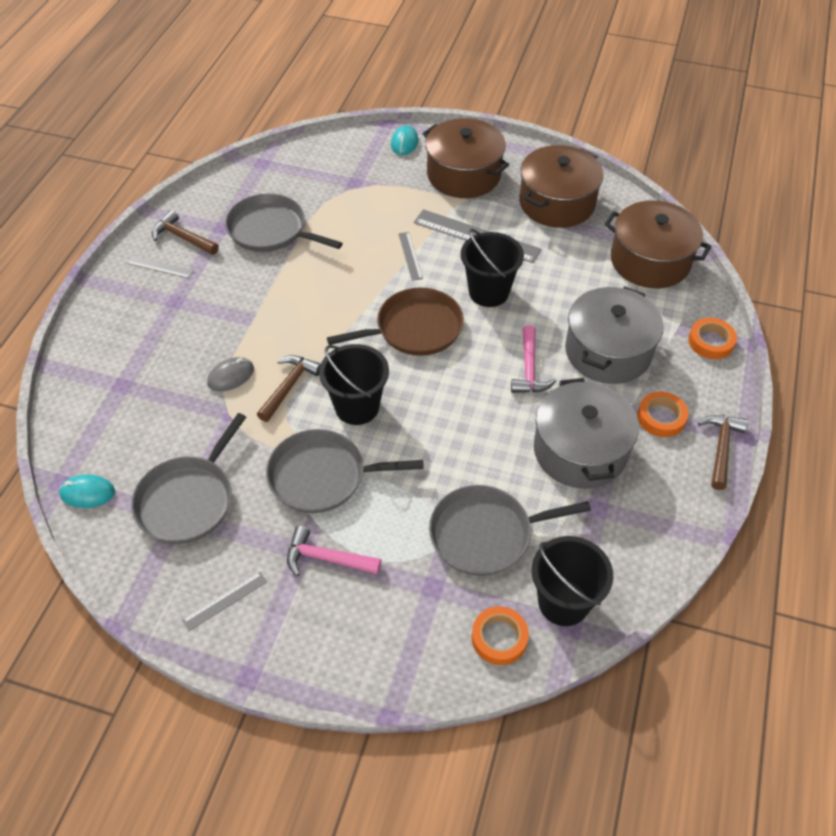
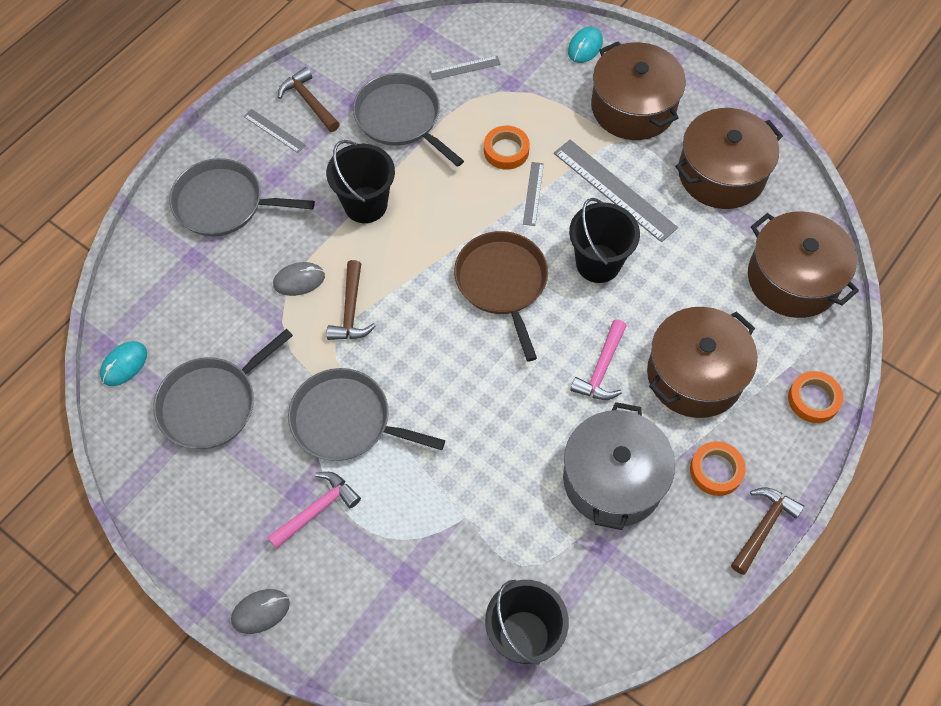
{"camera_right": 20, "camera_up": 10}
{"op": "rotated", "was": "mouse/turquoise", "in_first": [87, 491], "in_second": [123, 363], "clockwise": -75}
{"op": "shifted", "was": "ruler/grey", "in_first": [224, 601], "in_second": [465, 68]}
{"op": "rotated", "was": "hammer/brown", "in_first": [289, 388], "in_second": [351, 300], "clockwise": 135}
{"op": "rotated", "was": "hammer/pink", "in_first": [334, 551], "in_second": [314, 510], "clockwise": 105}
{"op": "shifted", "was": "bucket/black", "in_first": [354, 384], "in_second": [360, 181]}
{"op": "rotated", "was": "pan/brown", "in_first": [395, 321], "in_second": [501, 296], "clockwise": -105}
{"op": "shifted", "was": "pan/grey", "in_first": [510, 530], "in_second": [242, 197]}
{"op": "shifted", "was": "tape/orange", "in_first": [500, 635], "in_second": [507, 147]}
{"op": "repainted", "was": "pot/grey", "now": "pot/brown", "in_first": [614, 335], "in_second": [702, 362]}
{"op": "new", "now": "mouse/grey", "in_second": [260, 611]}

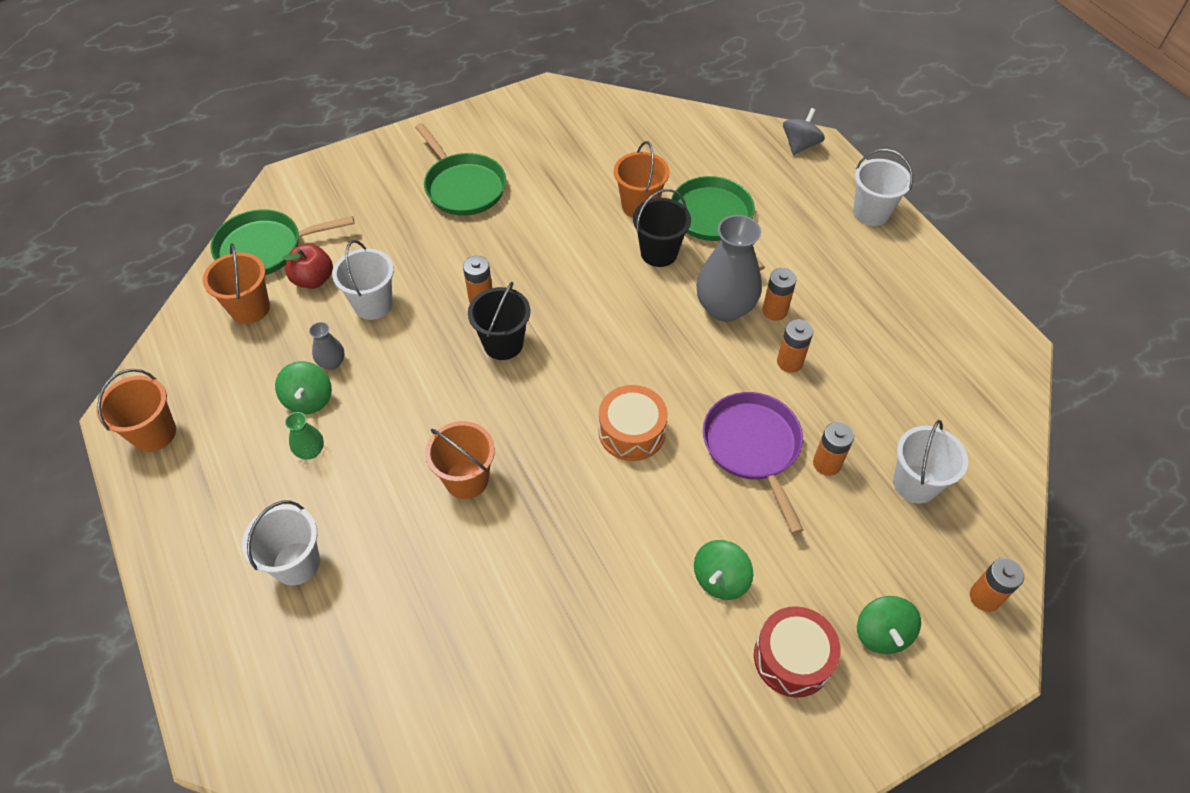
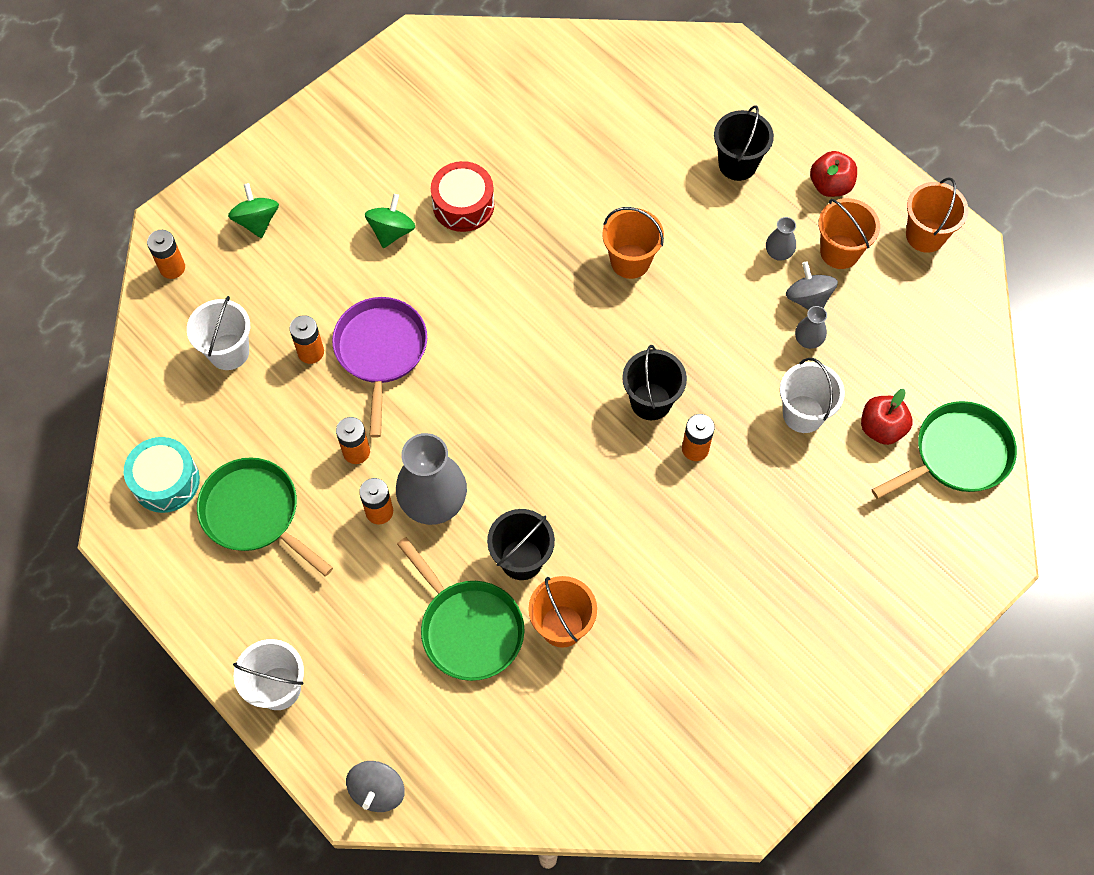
{"camera_right": 165, "camera_up": 10}
{"op": "shifted", "was": "bucket/orange", "in_first": [236, 283], "in_second": [849, 233]}
{"op": "repainted", "was": "bucket/white", "now": "bucket/black", "in_first": [281, 543], "in_second": [744, 143]}
{"op": "repainted", "was": "spinning top/green", "now": "spinning top/grey", "in_first": [303, 387], "in_second": [812, 285]}
{"op": "repainted", "was": "vase/green", "now": "vase/grey", "in_first": [304, 435], "in_second": [781, 239]}
{"op": "shifted", "was": "pan/green", "in_first": [460, 169], "in_second": [265, 517]}
{"op": "gone", "was": "drum/orange", "in_first": [633, 423]}
{"op": "rotated", "was": "pan/purple", "in_first": [753, 463], "in_second": [379, 367], "clockwise": -150}
{"op": "shifted", "was": "drum/red", "in_first": [797, 652], "in_second": [462, 196]}
{"op": "new", "now": "drum/turquoise", "in_second": [162, 475]}
{"op": "new", "now": "apple/red", "in_second": [833, 174]}

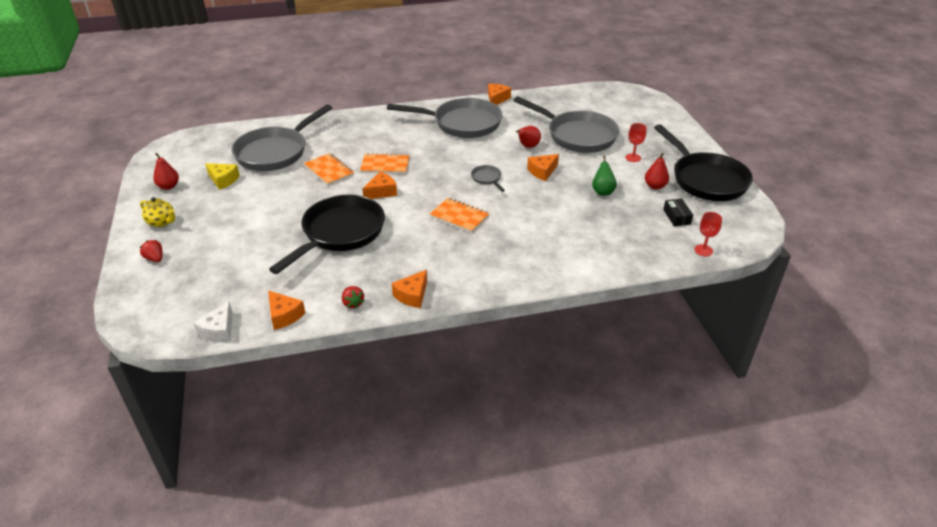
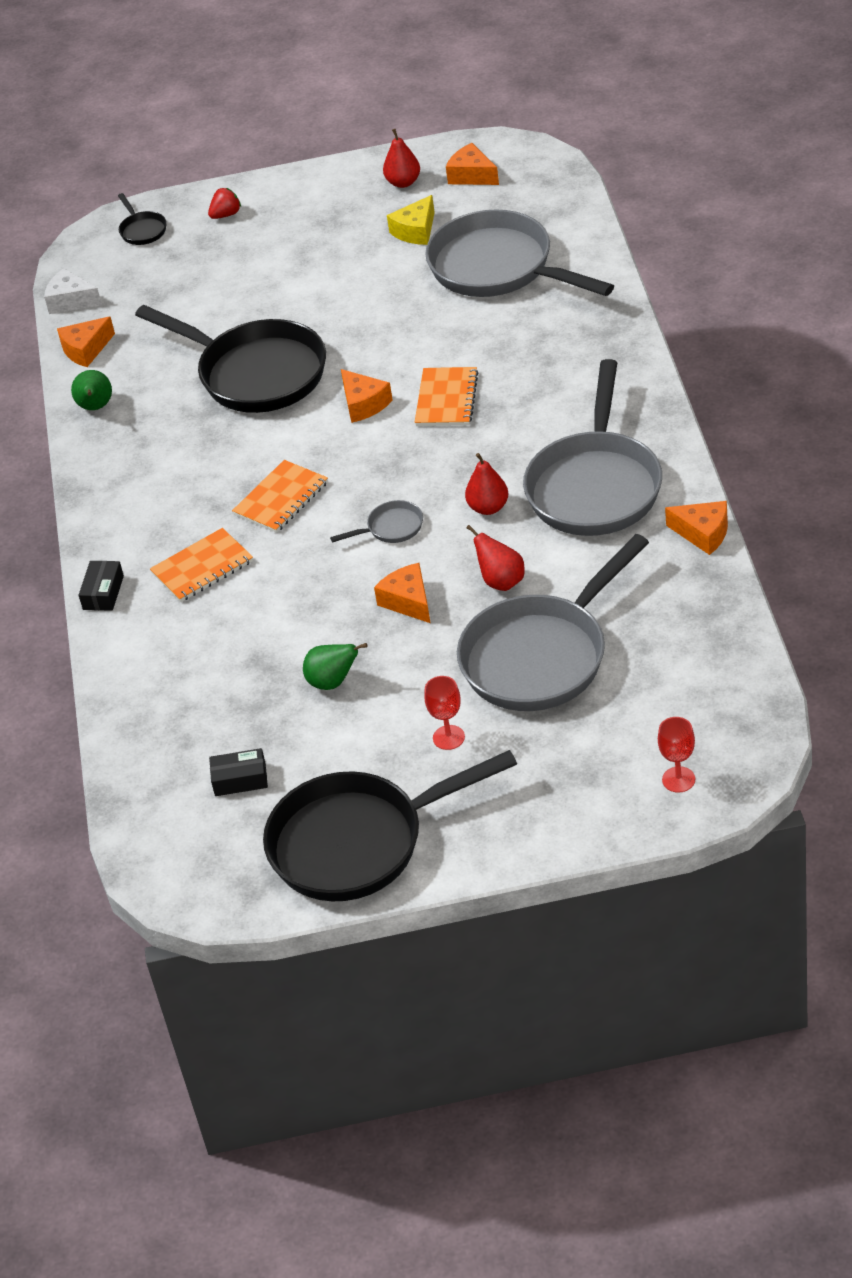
{"camera_right": 100, "camera_up": 5}
{"op": "gone", "was": "teapot/yellow", "in_first": [157, 212]}
{"op": "shifted", "was": "notebook/orange", "in_first": [329, 169], "in_second": [201, 565]}
{"op": "swapped", "was": "strawberry/red", "now": "pear/green", "in_first": [353, 297], "in_second": [91, 390]}
{"op": "shifted", "was": "cheese/orange", "in_first": [409, 289], "in_second": [472, 164]}
{"op": "shifted", "was": "pear/red", "in_first": [657, 171], "in_second": [486, 484]}
{"op": "shifted", "was": "goblet/red", "in_first": [708, 234], "in_second": [676, 755]}
{"op": "new", "now": "box/black", "in_second": [101, 586]}
{"op": "new", "now": "pan/black", "in_second": [142, 219]}

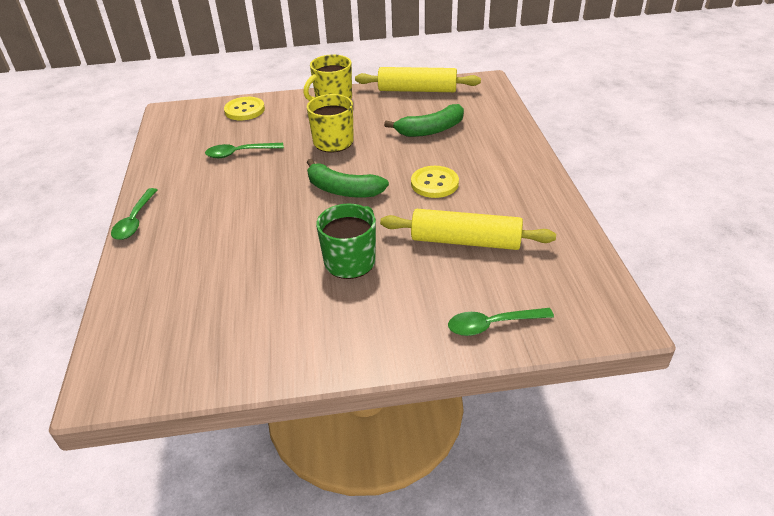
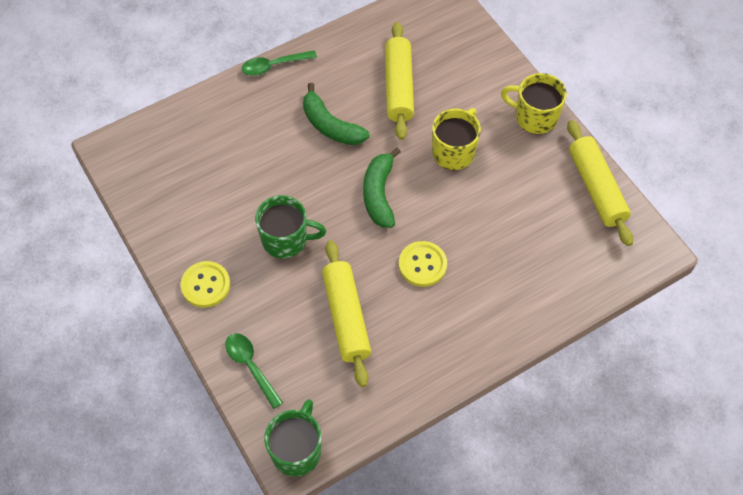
{"camera_right": 65, "camera_up": 20}
{"op": "swapped", "was": "spoon/green", "now": "rolling pin/yellow", "in_first": [244, 150], "in_second": [399, 81]}
{"op": "shifted", "was": "button/yellow", "in_first": [244, 108], "in_second": [205, 284]}
{"op": "shifted", "was": "banana/green", "in_first": [424, 120], "in_second": [336, 114]}
{"op": "new", "now": "mug/green", "in_second": [292, 438]}

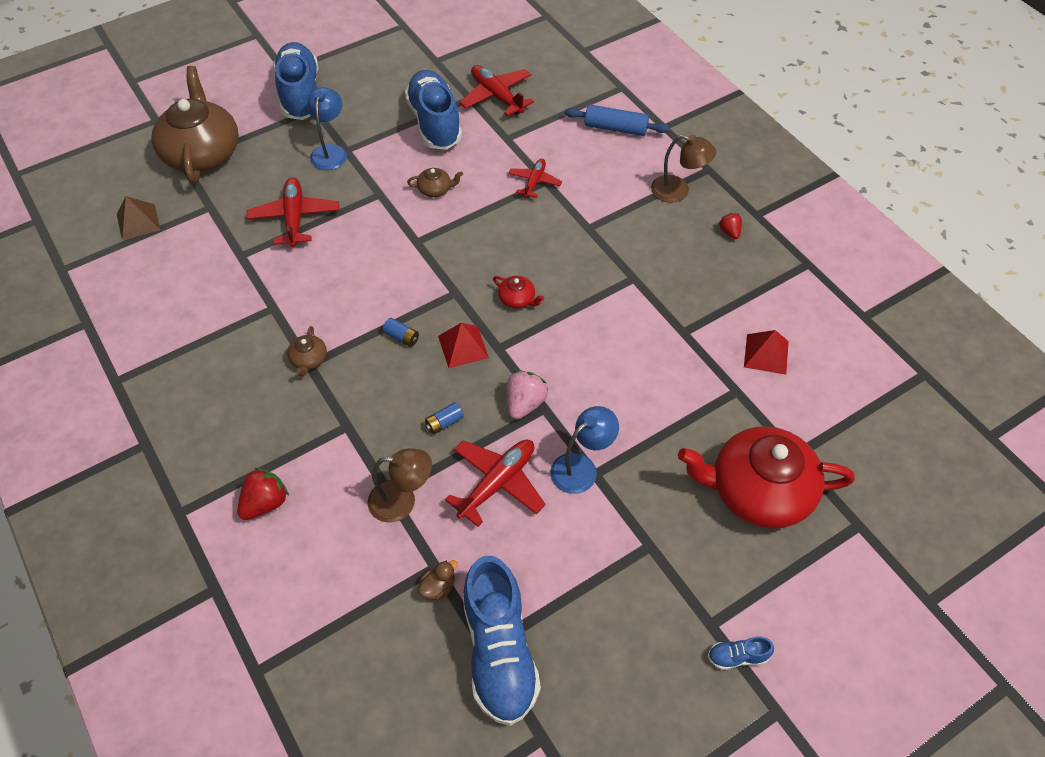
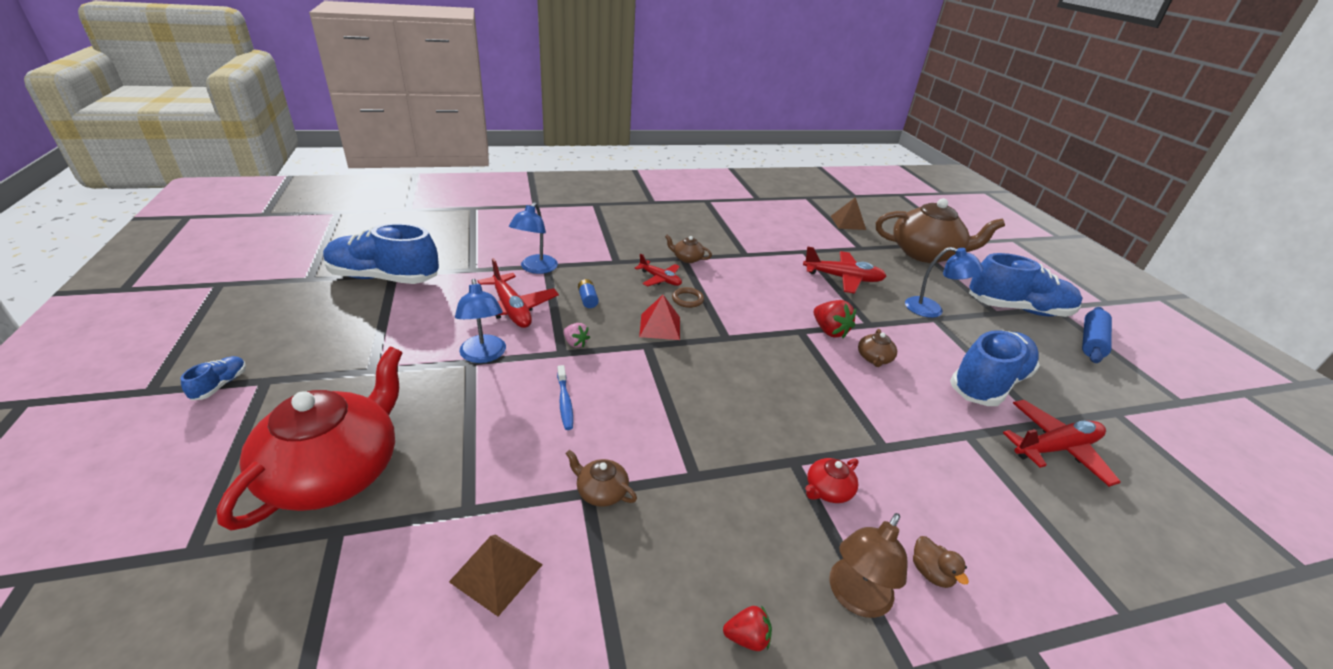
{"camera_right": 105, "camera_up": -20}
{"op": "shifted", "was": "strawberry/red", "in_first": [263, 494], "in_second": [835, 319]}
{"op": "repainted", "was": "lamp/brown", "now": "lamp/blue", "in_first": [400, 485], "in_second": [533, 238]}
{"op": "swapped", "was": "battery/blue", "now": "ring/brown", "in_first": [401, 332], "in_second": [688, 297]}
{"op": "rotated", "was": "shoe/blue", "in_first": [433, 110], "in_second": [995, 368], "clockwise": -45}
{"op": "shifted", "was": "duck/brown", "in_first": [438, 580], "in_second": [941, 562]}
{"op": "shifted", "was": "teapot/red", "in_first": [518, 292], "in_second": [832, 480]}
{"op": "scaled", "was": "strawberry/pink", "in_first": [527, 395], "in_second": [576, 335], "ratio": 0.61}
{"op": "shifted", "was": "plane/red", "in_first": [535, 178], "in_second": [658, 270]}
{"op": "shifted", "was": "rolling pin/blue", "in_first": [617, 120], "in_second": [1097, 335]}
{"op": "repainted", "was": "pyramid/red", "now": "pyramid/brown", "in_first": [766, 352], "in_second": [496, 575]}
{"op": "new", "now": "toothbrush/blue", "in_second": [565, 397]}
{"op": "new", "now": "teapot/brown", "in_second": [601, 478]}

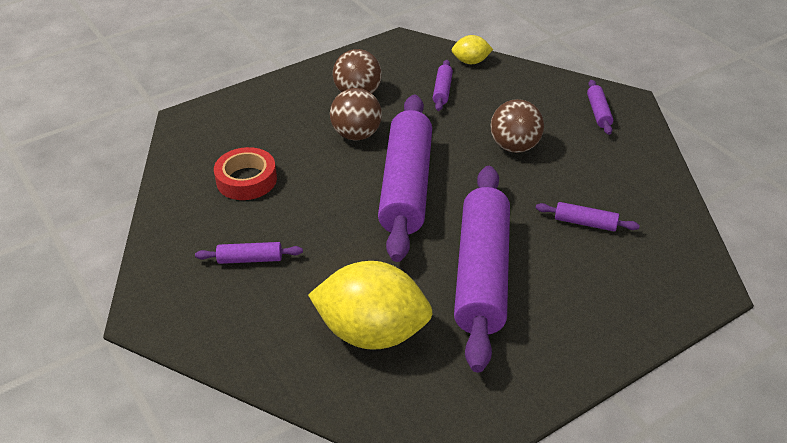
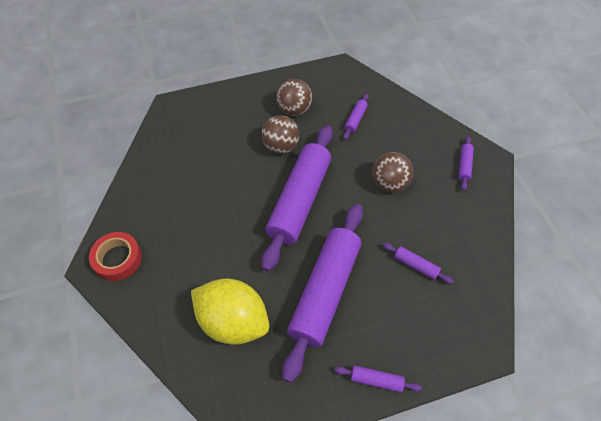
{"camera_right": 15, "camera_up": 15}
{"op": "shifted", "was": "rolling pin/purple", "in_first": [249, 253], "in_second": [378, 378]}
{"op": "shifted", "was": "tape/red", "in_first": [245, 173], "in_second": [115, 256]}
{"op": "gone", "was": "lemon/yellow", "in_first": [472, 49]}

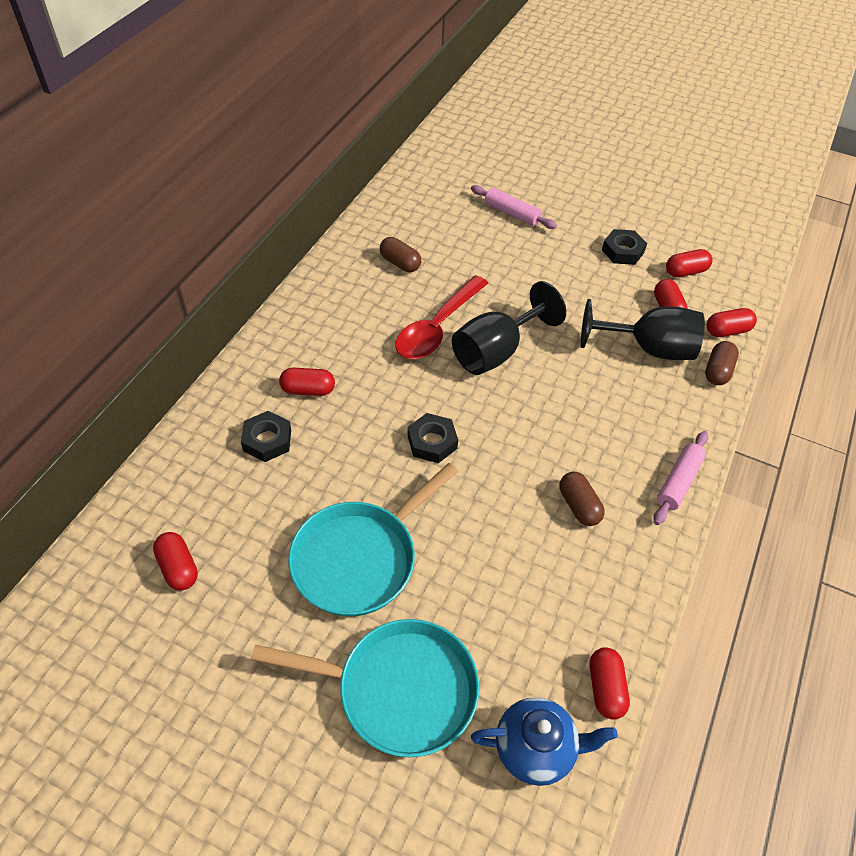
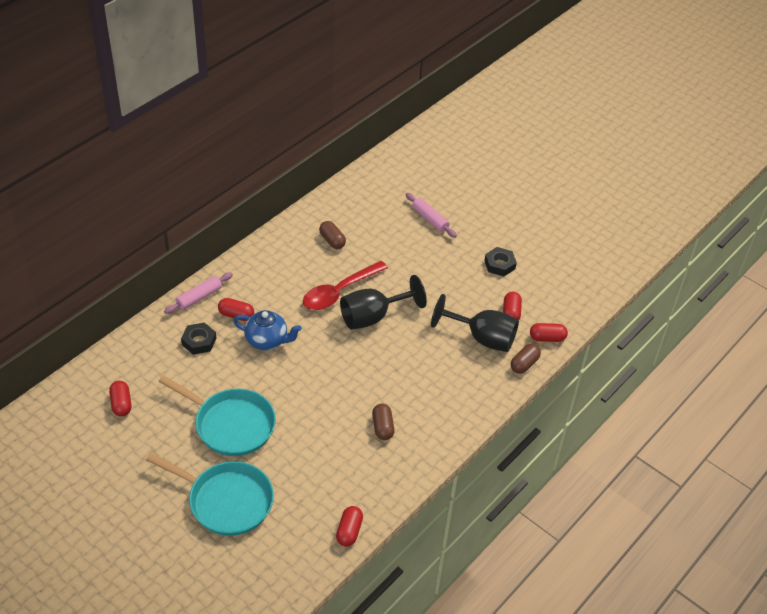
{"camera_right": 15, "camera_up": -5}
{"op": "rotated", "was": "pan/turquoise", "in_first": [373, 539], "in_second": [217, 415], "clockwise": -120}
{"op": "gone", "was": "nut/black", "in_first": [433, 438]}
{"op": "shifted", "was": "teapot/blue", "in_first": [544, 741], "in_second": [267, 330]}
{"op": "shifted", "was": "rolling pin/pink", "in_first": [680, 478], "in_second": [198, 293]}
{"op": "gone", "was": "capsule/red", "in_first": [689, 263]}

